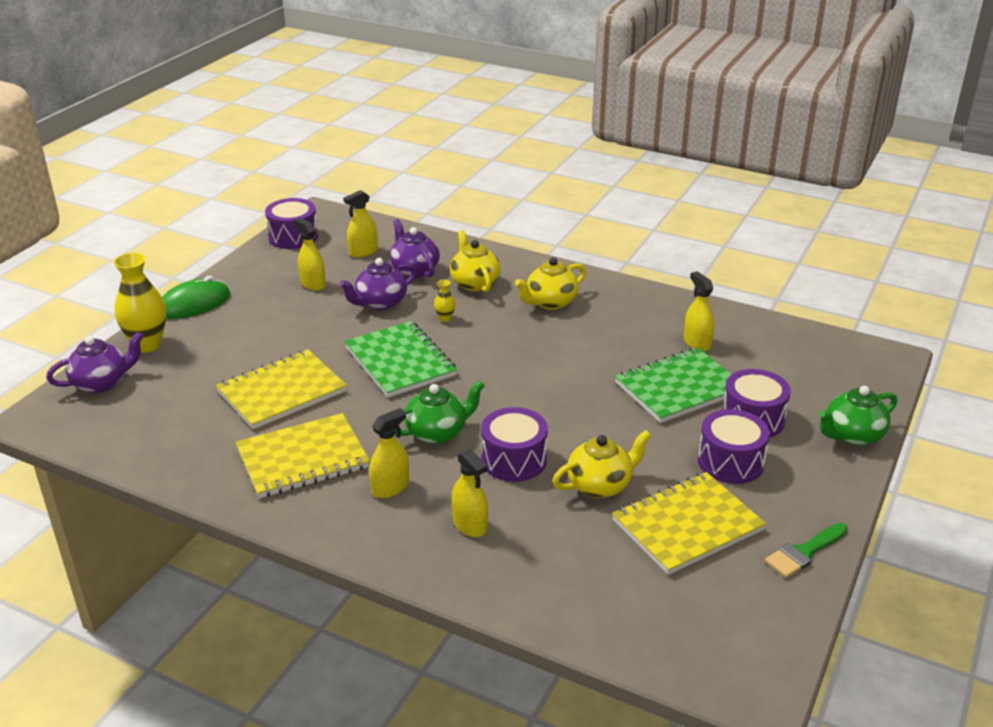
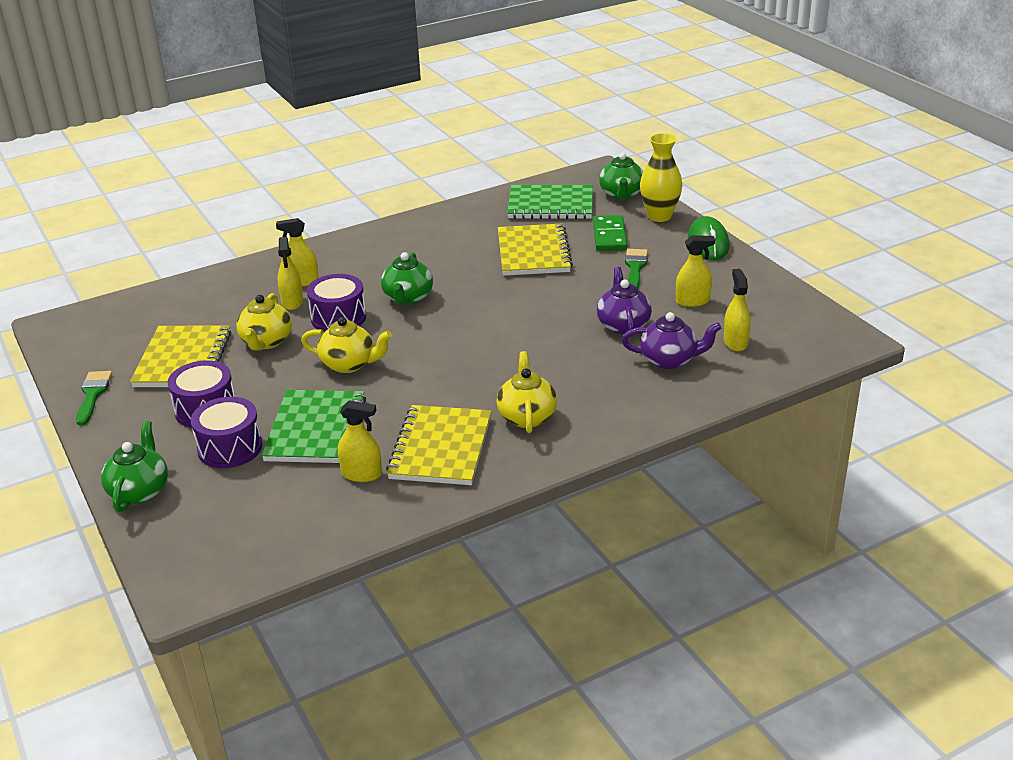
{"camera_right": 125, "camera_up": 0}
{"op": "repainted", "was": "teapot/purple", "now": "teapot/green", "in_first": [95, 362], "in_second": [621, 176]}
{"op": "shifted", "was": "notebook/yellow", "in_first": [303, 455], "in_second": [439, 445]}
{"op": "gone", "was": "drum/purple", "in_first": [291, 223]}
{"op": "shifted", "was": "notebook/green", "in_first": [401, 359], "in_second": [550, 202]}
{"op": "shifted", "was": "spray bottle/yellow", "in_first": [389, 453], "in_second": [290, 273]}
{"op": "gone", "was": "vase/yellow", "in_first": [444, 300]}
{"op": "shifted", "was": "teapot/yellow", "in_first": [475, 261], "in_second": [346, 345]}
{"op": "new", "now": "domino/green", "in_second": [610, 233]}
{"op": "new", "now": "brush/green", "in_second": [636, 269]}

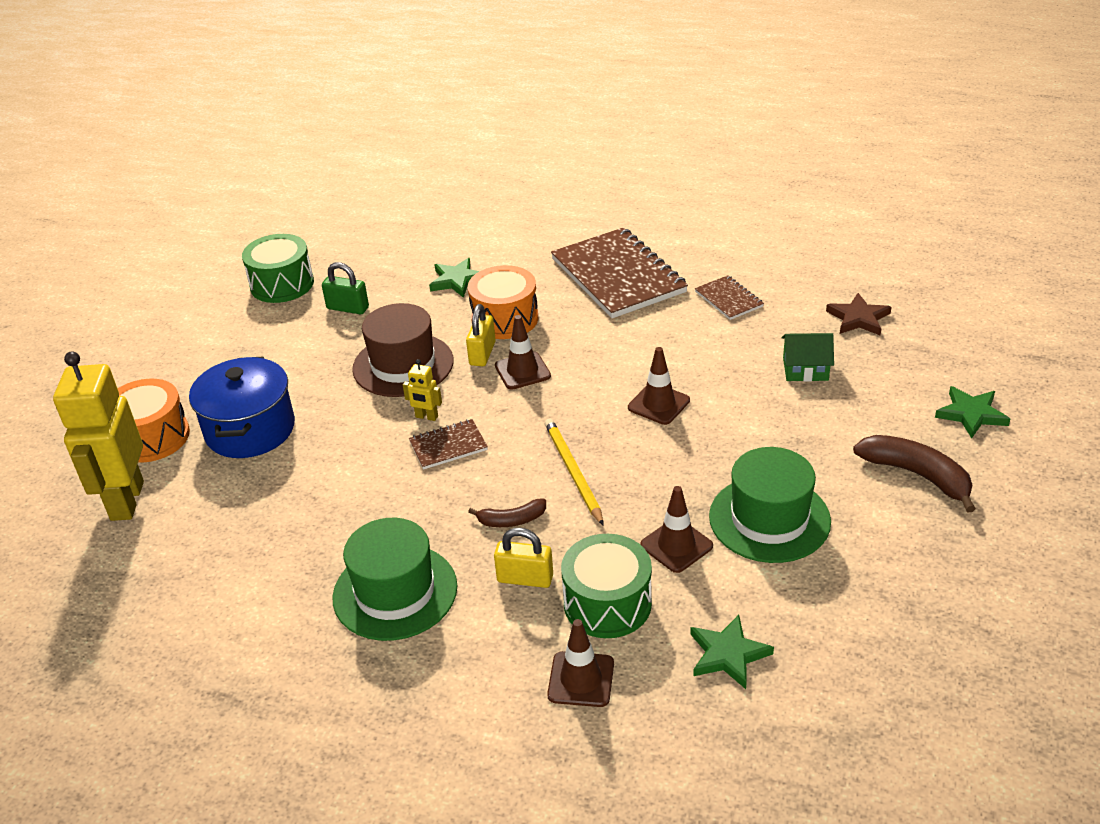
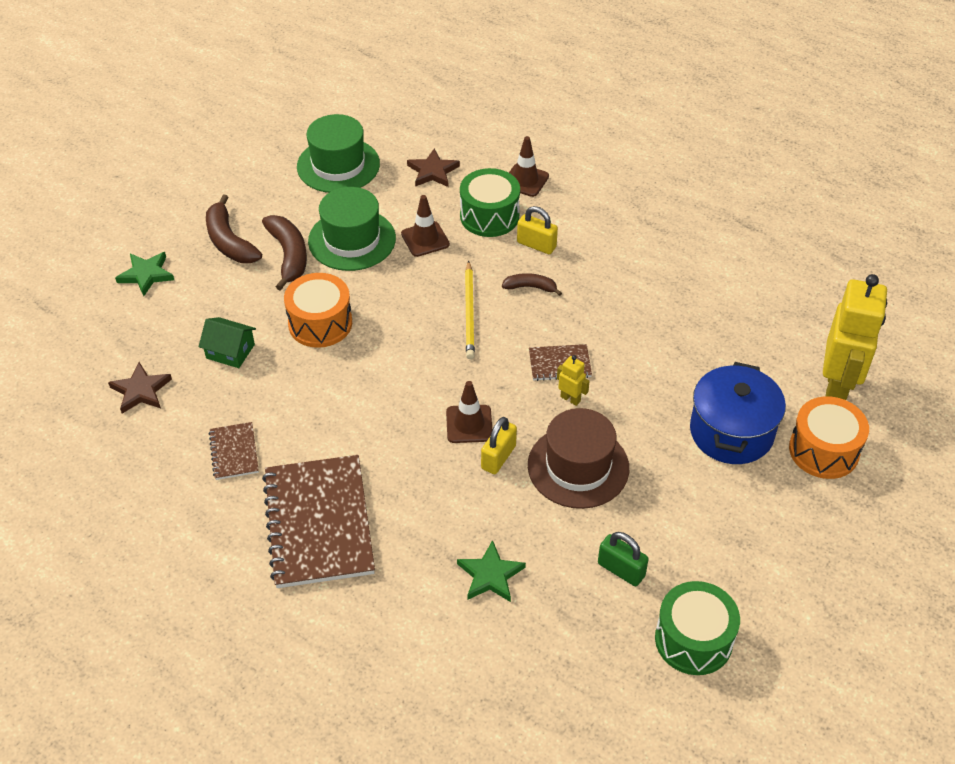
{"camera_right": -165, "camera_up": 10}
{"op": "shifted", "was": "hat/green", "in_first": [394, 579], "in_second": [338, 153]}
{"op": "shifted", "was": "drum/orange", "in_first": [503, 302], "in_second": [318, 310]}
{"op": "gone", "was": "traffic cone/brown", "in_first": [659, 386]}
{"op": "repainted", "was": "star/green", "now": "star/brown", "in_first": [732, 652], "in_second": [433, 168]}
{"op": "new", "now": "banana/brown", "in_second": [284, 253]}

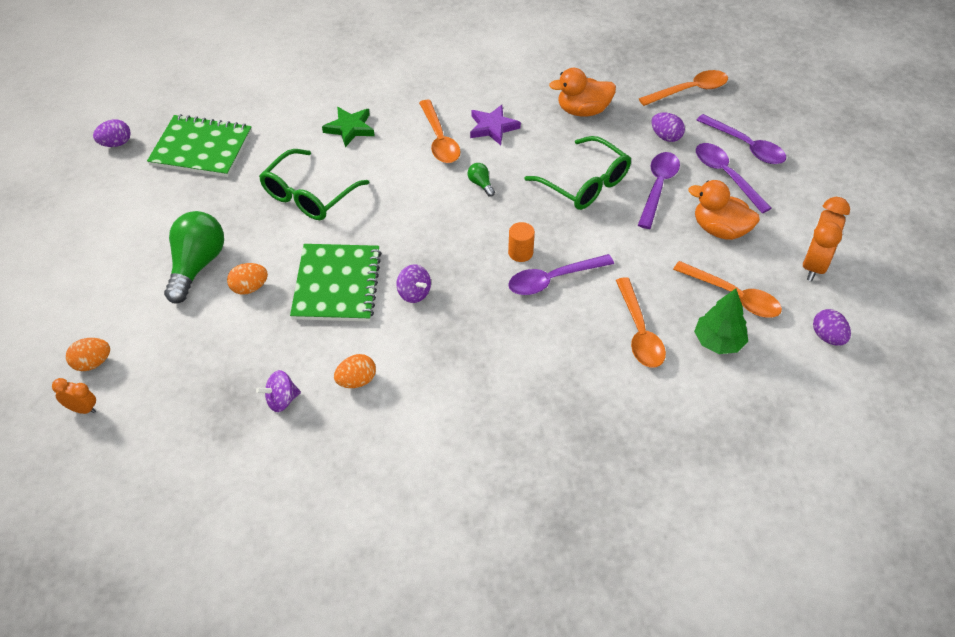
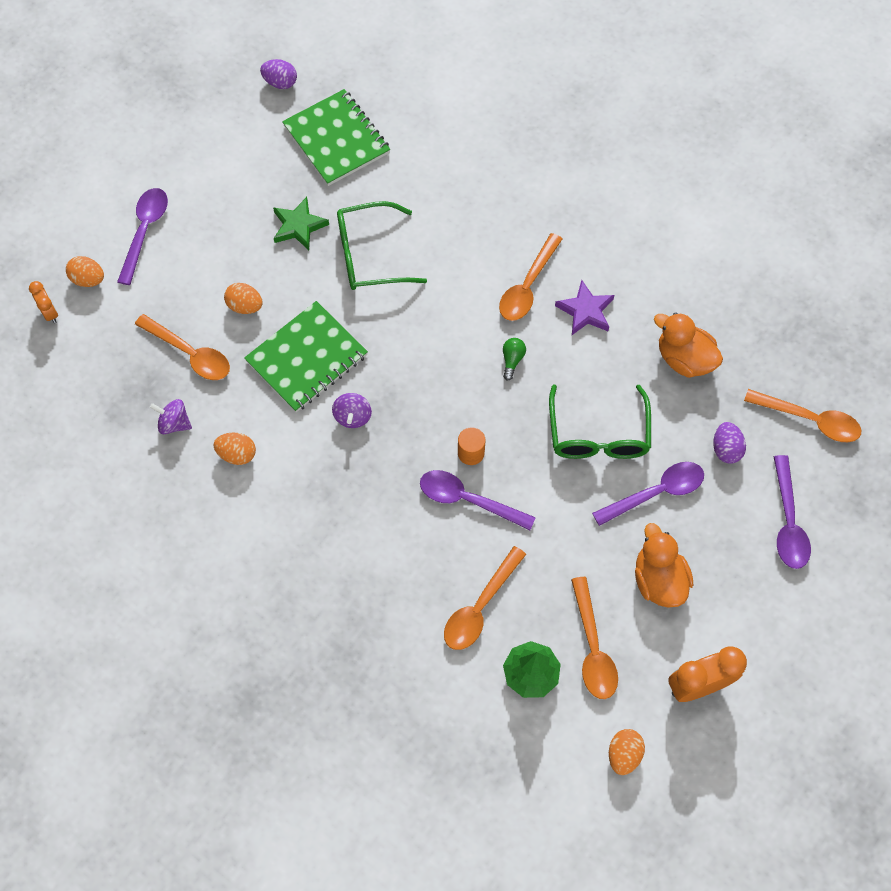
{"camera_right": 45, "camera_up": 15}
{"op": "gone", "was": "light bulb/green", "in_first": [194, 257]}
{"op": "shifted", "was": "star/green", "in_first": [348, 127], "in_second": [301, 223]}
{"op": "shifted", "was": "spoon/purple", "in_first": [734, 178], "in_second": [142, 236]}
{"op": "repainted", "was": "egg/purple", "now": "egg/orange", "in_first": [832, 327], "in_second": [627, 752]}
{"op": "new", "now": "spoon/orange", "in_second": [182, 347]}

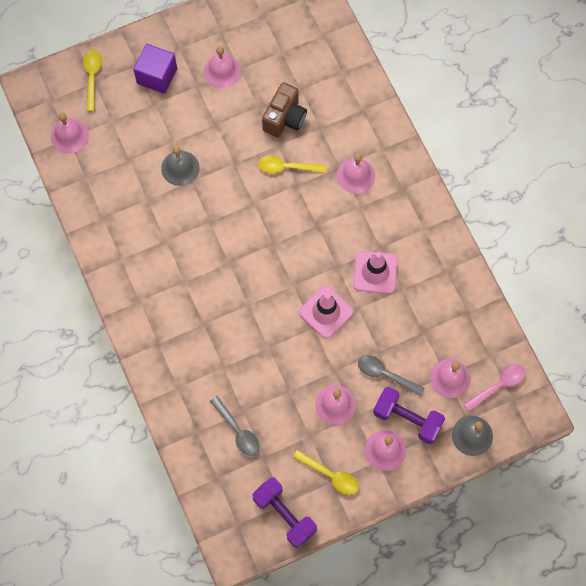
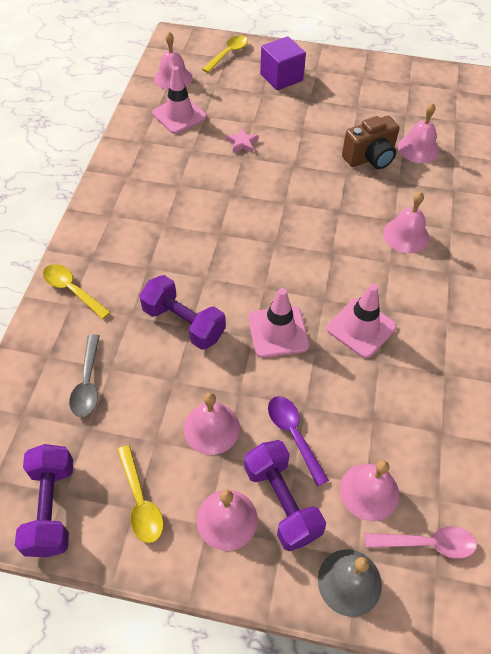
{"camera_right": 35, "camera_up": -15}
{"op": "swapped", "was": "bell/grey", "now": "star/pink", "in_first": [180, 166], "in_second": [242, 140]}
{"op": "shifted", "was": "bell/pink", "in_first": [222, 67], "in_second": [419, 133]}
{"op": "shifted", "was": "spoon/yellow", "in_first": [292, 164], "in_second": [77, 291]}
{"op": "repainted", "was": "spoon/grey", "now": "spoon/purple", "in_first": [391, 375], "in_second": [298, 441]}
{"op": "new", "now": "dumbbell/purple", "in_second": [182, 312]}
{"op": "new", "now": "traffic cone/pink", "in_second": [179, 100]}

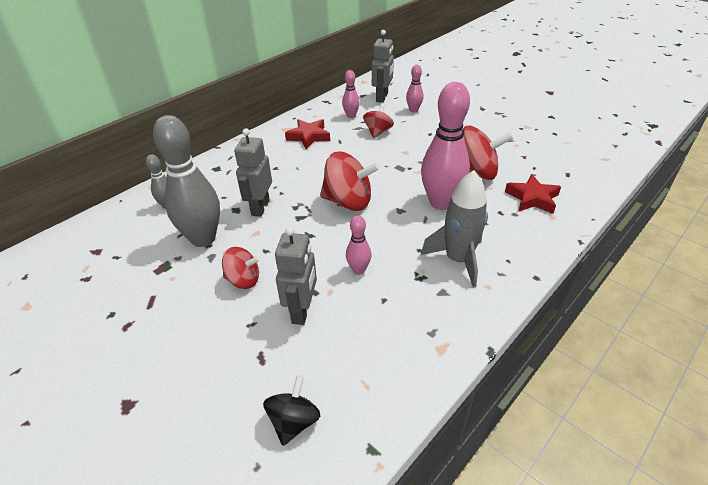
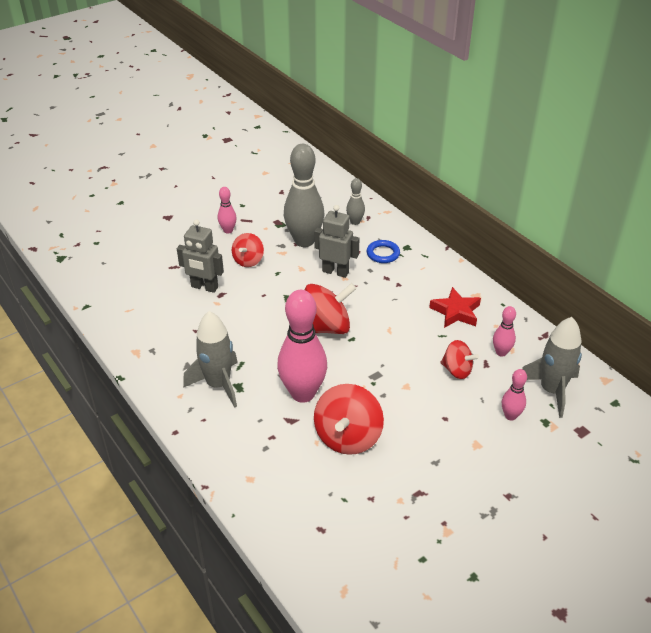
{"camera_right": 100, "camera_up": 0}
{"op": "gone", "was": "spinning top/black", "in_first": [291, 410]}
{"op": "rotated", "was": "spinning top/red", "in_first": [350, 181], "in_second": [331, 308], "clockwise": -135}
{"op": "shifted", "was": "bowling pin/pink", "in_first": [358, 245], "in_second": [227, 210]}
{"op": "swapped", "was": "robot/grey", "now": "rocket/grey", "in_first": [383, 66], "in_second": [552, 367]}
{"op": "gone", "was": "star/red", "in_first": [533, 194]}
{"op": "new", "now": "ring/blue", "in_second": [383, 251]}

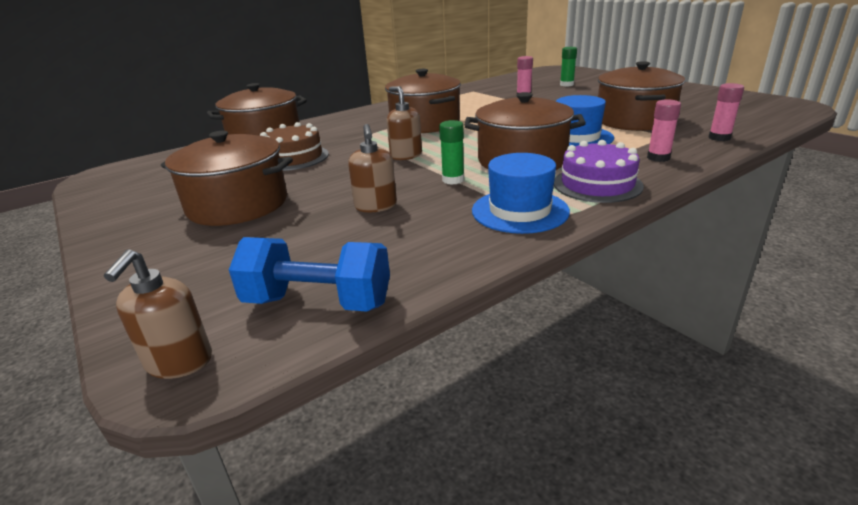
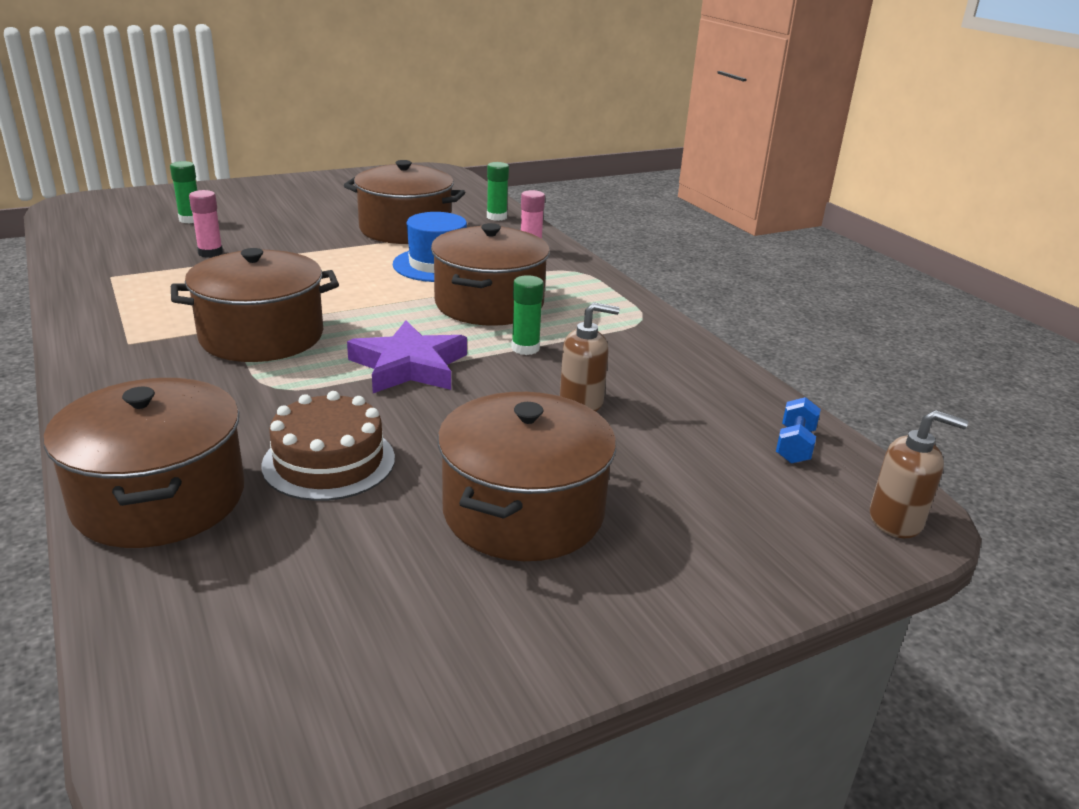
{"camera_right": -85, "camera_up": 0}
{"op": "scaled", "was": "dumbbell/blue", "in_first": [309, 274], "in_second": [798, 430], "ratio": 0.54}
{"op": "swapped", "was": "soap dispenser/brown", "now": "star/purple", "in_first": [404, 123], "in_second": [407, 356]}
{"op": "gone", "was": "hat/blue", "in_first": [521, 193]}
{"op": "gone", "was": "cake/purple", "in_first": [599, 171]}
{"op": "repainted", "was": "glue stick/pink", "now": "glue stick/green", "in_first": [726, 112], "in_second": [498, 191]}

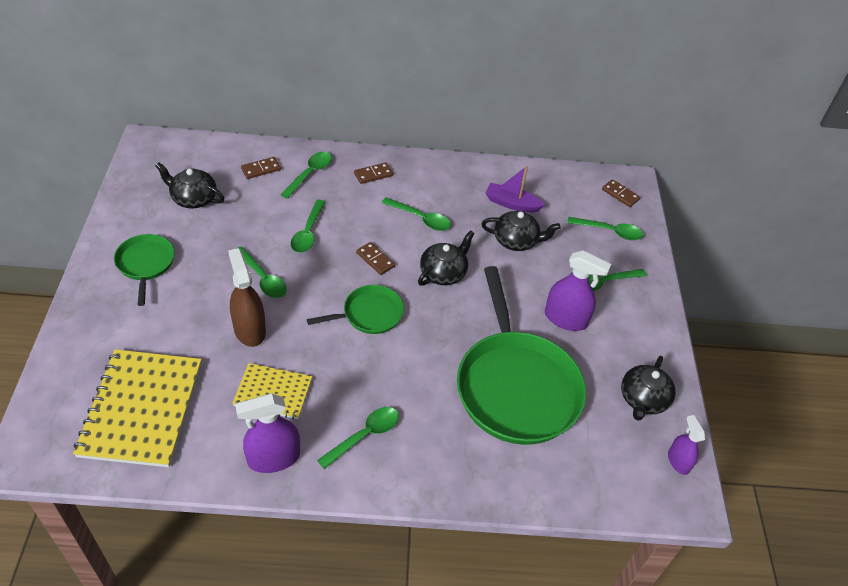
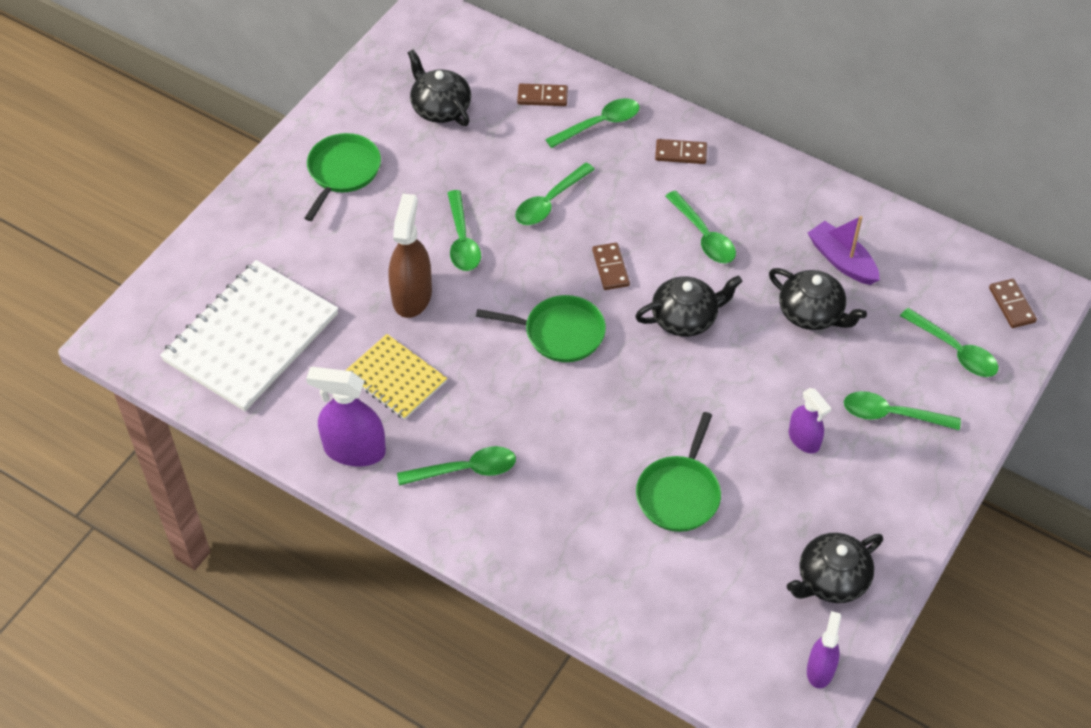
{"camera_right": 35, "camera_up": 5}
{"op": "repainted", "was": "notebook/yellow", "now": "notebook/white", "in_first": [137, 408], "in_second": [249, 335]}
{"op": "scaled", "was": "pan/green", "in_first": [521, 355], "in_second": [678, 472], "ratio": 0.49}
{"op": "scaled", "was": "spray bottle/purple", "in_first": [578, 290], "in_second": [810, 421], "ratio": 0.61}

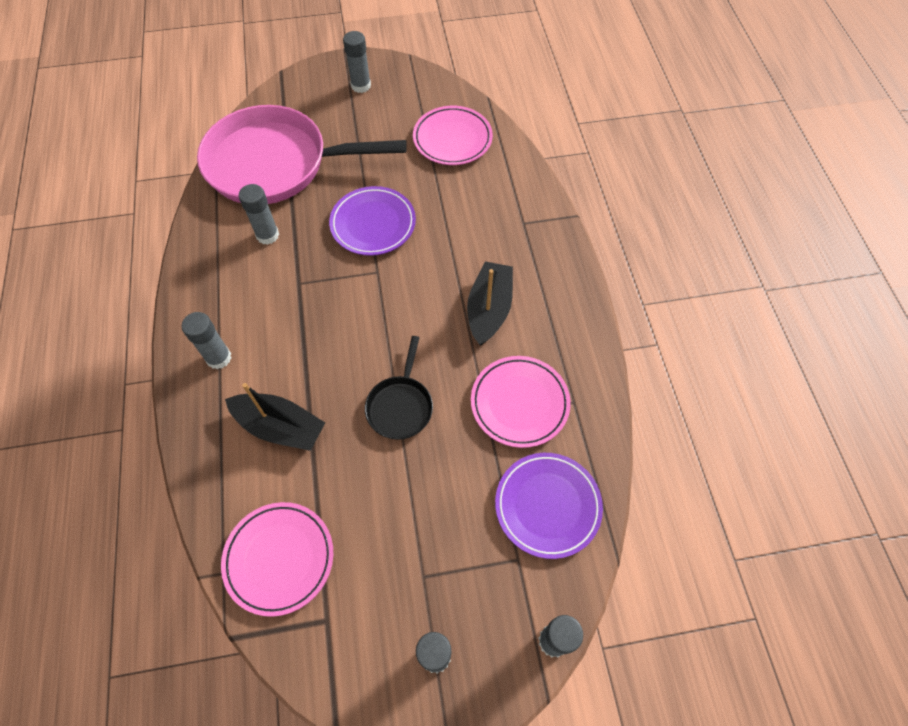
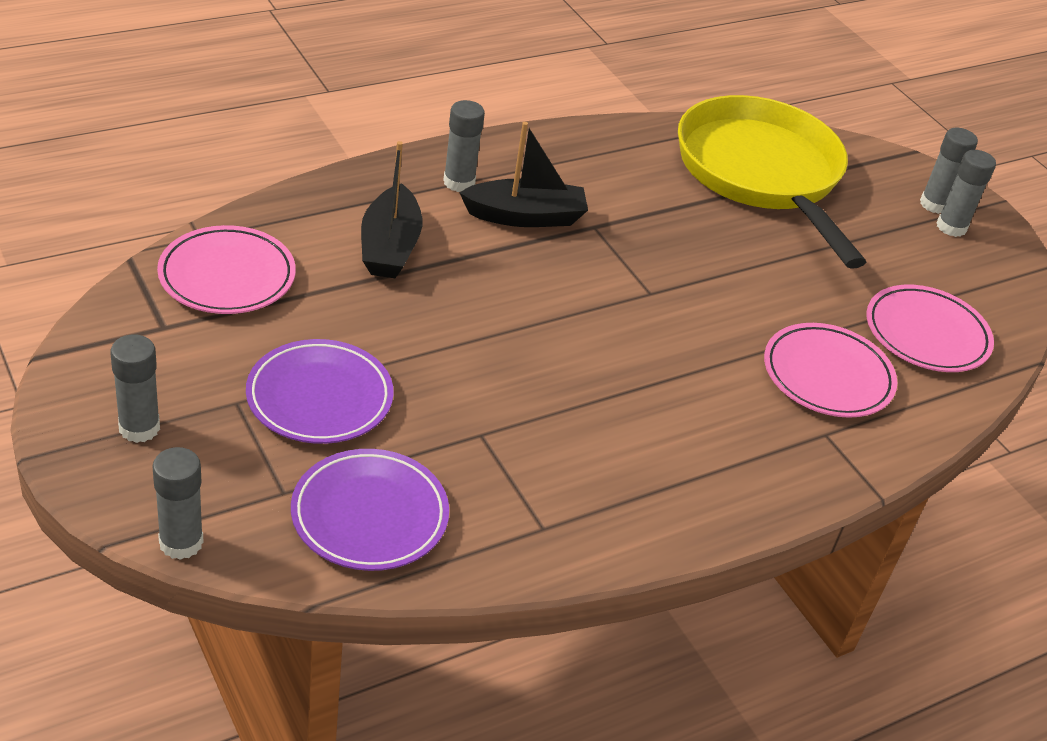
{"camera_right": 65, "camera_up": -20}
{"op": "repainted", "was": "pan/pink", "now": "pan/yellow", "in_first": [302, 154], "in_second": [772, 182]}
{"op": "shifted", "was": "glue stick/grey", "in_first": [259, 214], "in_second": [949, 171]}
{"op": "shifted", "was": "plate/purple", "in_first": [372, 221], "in_second": [320, 391]}
{"op": "gone", "was": "pan/black", "in_first": [399, 388]}
{"op": "shifted", "was": "boat/black", "in_first": [490, 304], "in_second": [523, 174]}
{"op": "shifted", "was": "plate/pink", "in_first": [521, 402], "in_second": [830, 370]}

